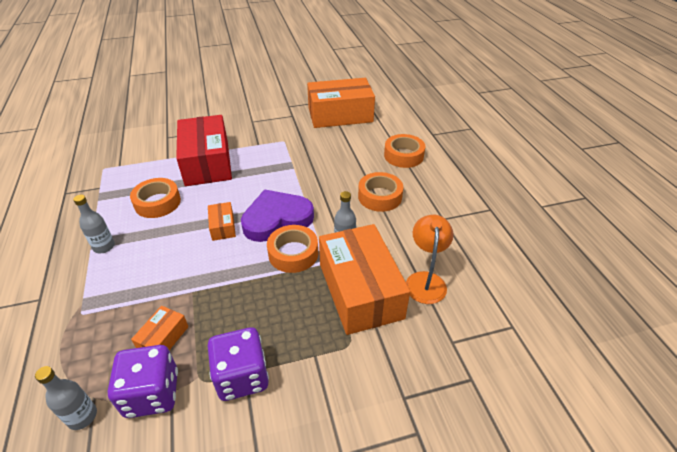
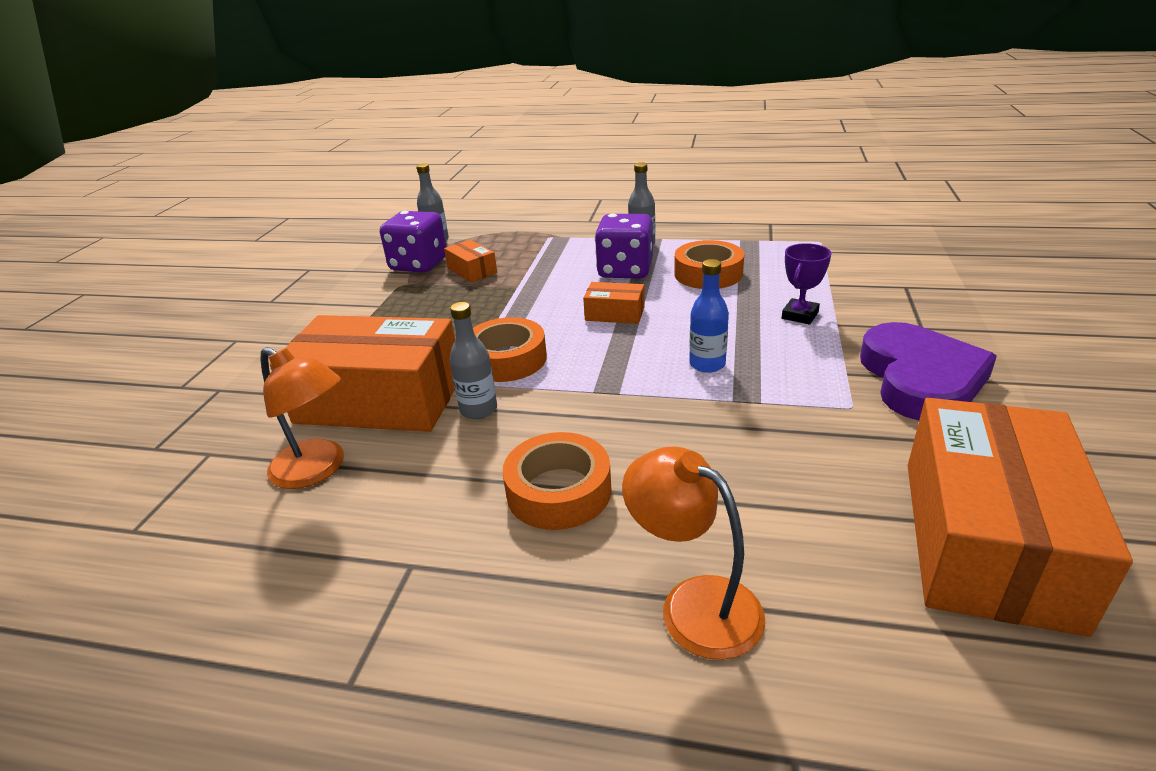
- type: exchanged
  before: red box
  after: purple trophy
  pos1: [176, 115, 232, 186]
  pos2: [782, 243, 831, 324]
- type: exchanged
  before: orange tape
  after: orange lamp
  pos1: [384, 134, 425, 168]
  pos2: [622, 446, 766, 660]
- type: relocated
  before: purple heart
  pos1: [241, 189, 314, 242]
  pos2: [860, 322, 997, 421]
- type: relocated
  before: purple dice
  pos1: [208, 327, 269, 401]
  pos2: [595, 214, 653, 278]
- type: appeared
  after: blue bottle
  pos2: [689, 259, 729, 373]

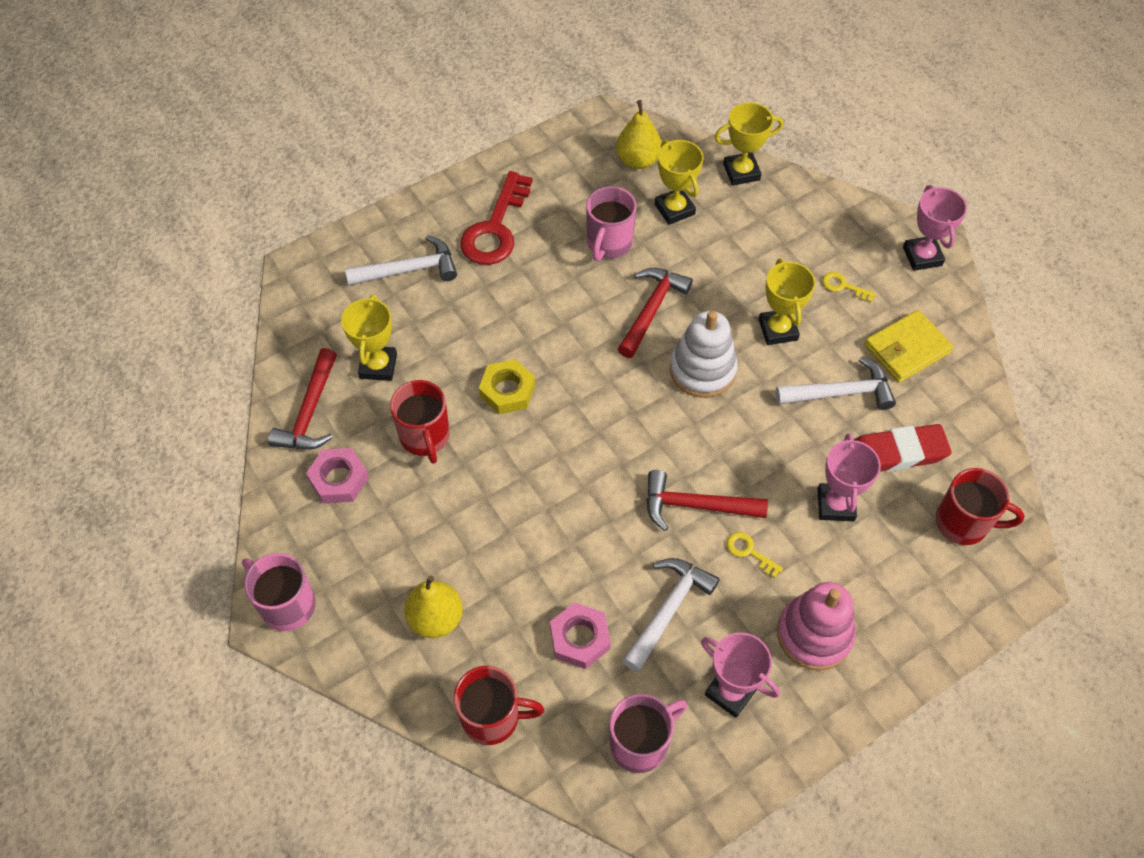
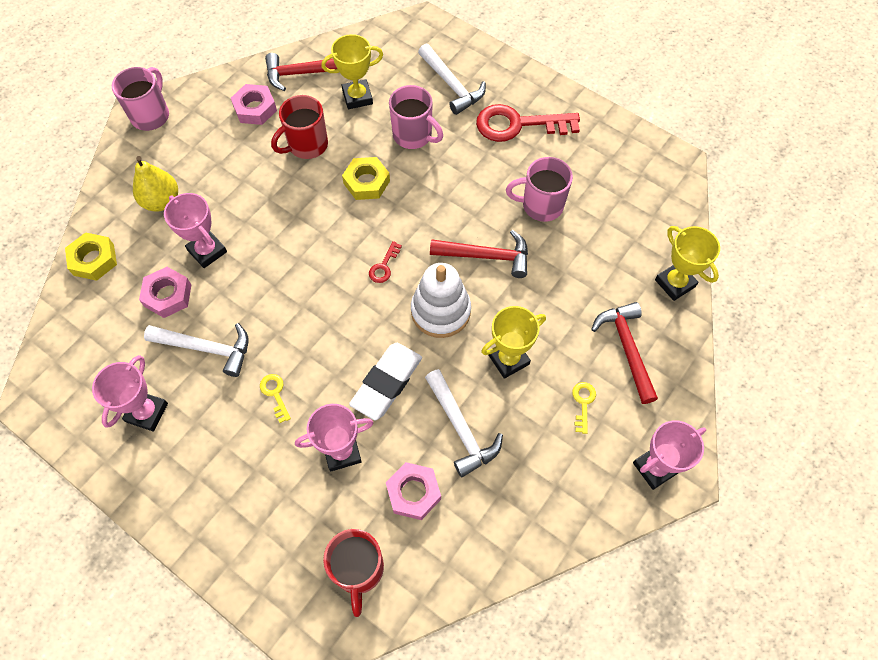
- type: missing
  before: yellow pear
  pos1: [616, 100, 662, 169]
- type: missing
  before: yellow trophy
  pos1: [655, 140, 704, 225]
- type: missing
  before: yellow wallet
  pos1: [864, 310, 954, 383]
- type: exchanged
  before: red eraser
  after: pink nut
  pos1: [854, 424, 952, 472]
  pos2: [386, 462, 441, 520]
- type: relocated
  before: red hammer
  pos1: [646, 470, 768, 531]
  pos2: [591, 302, 658, 404]
- type: spun
  before: yellow key
  pos1: [727, 532, 783, 578]
  pos2: [260, 374, 291, 423]
  turn: -45
- type: missing
  before: pink stacking toy
  pos1: [777, 582, 856, 670]
- type: exchanged
  before: red mug
  after: yellow nut
  pos1: [454, 666, 544, 745]
  pos2: [65, 232, 117, 281]
- type: relocated
  before: pink mug
  pos1: [610, 693, 687, 773]
  pos2: [389, 85, 443, 149]
- type: appeared
  after: pink trophy
  pos2: [164, 193, 227, 268]
- type: appeared
  after: red key
  pos2: [369, 241, 402, 283]
- type: appeared
  after: white eraser
  pos2: [349, 343, 422, 420]

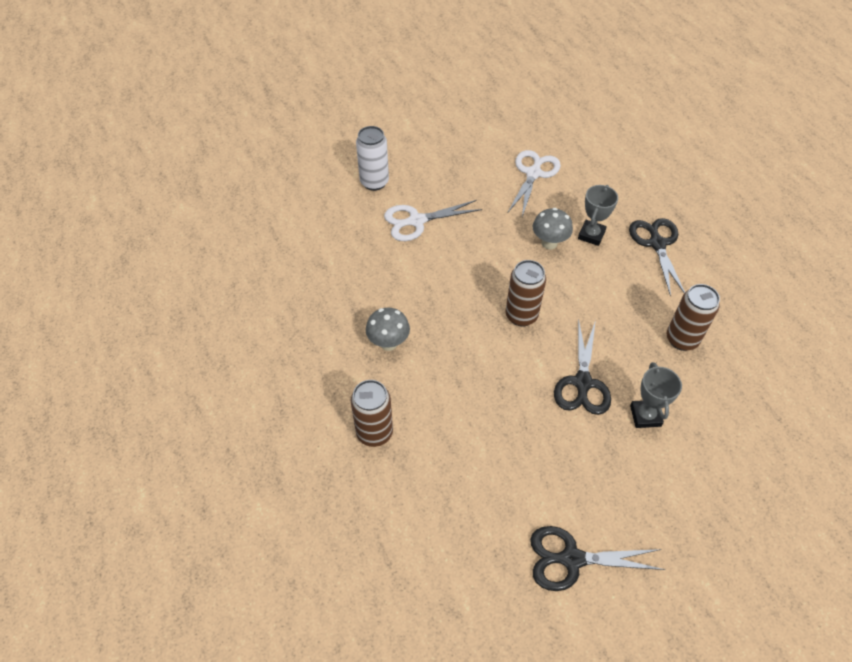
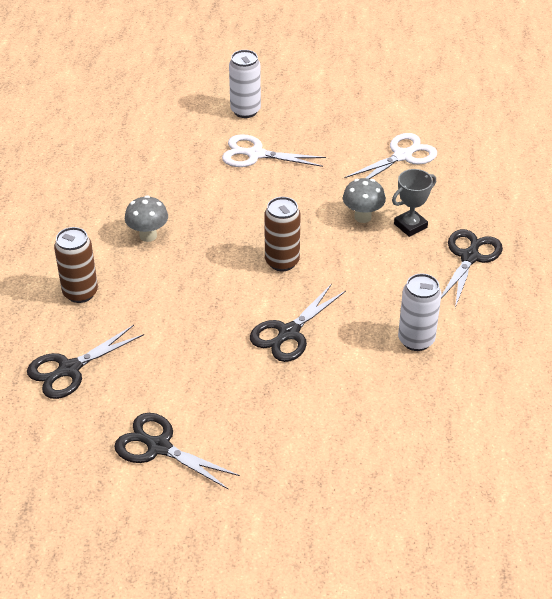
- type: colour
  before: brown can
  after: white can
  pos1: [667, 284, 720, 351]
  pos2: [398, 273, 441, 351]
- type: missing
  before: grey trophy
  pos1: [630, 362, 682, 428]
- type: appeared
  after: black scissors
  pos2: [27, 325, 144, 399]

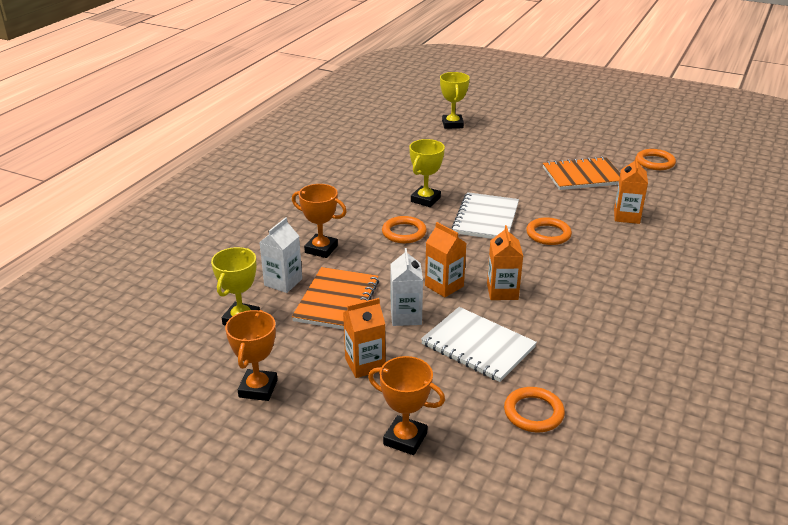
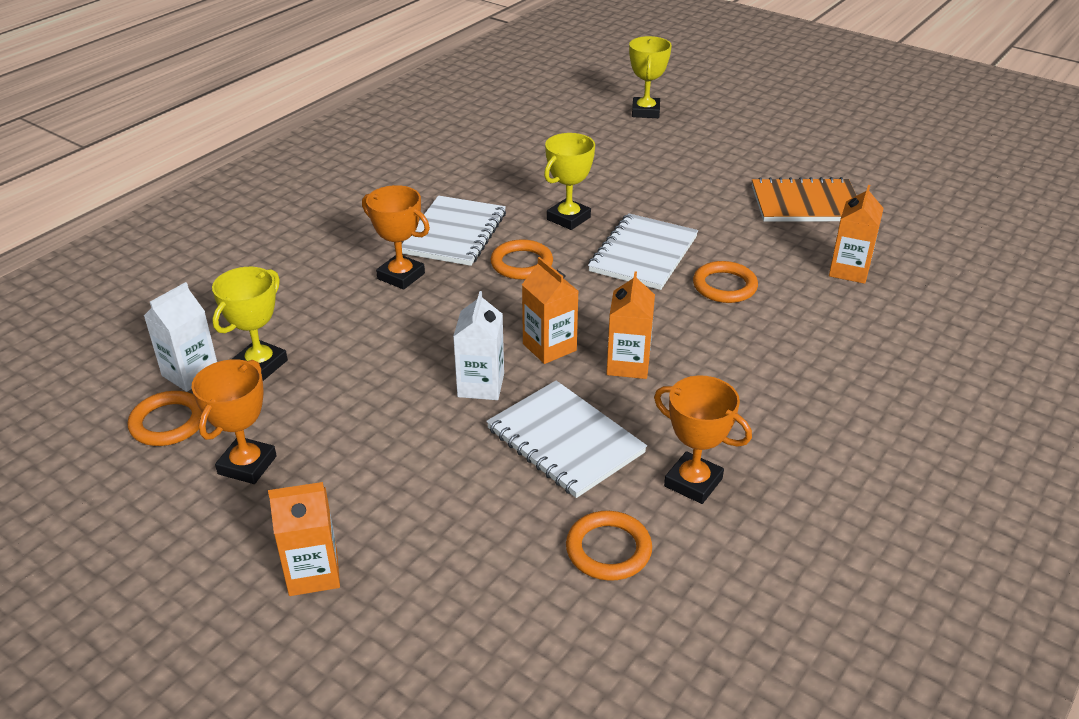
- type: relocated
  before: orange ring
  pos1: [636, 149, 676, 170]
  pos2: [128, 391, 202, 446]
- type: relocated
  before: white carton
  pos1: [259, 217, 302, 293]
  pos2: [144, 282, 217, 392]
- type: missing
  before: orange notebook
  pos1: [292, 267, 379, 330]
- type: relocated
  before: orange carton
  pos1: [343, 298, 386, 378]
  pos2: [268, 482, 340, 596]
- type: relocated
  before: orange trophy
  pos1: [368, 356, 445, 455]
  pos2: [654, 376, 752, 504]
- type: appeared
  after: white notebook
  pos2: [402, 196, 506, 266]

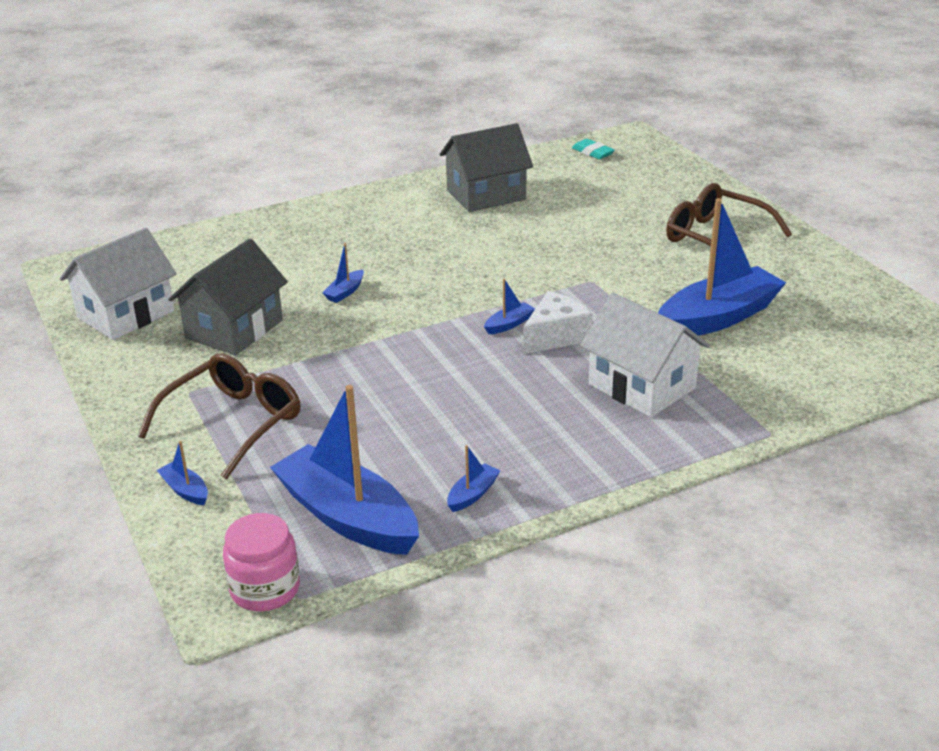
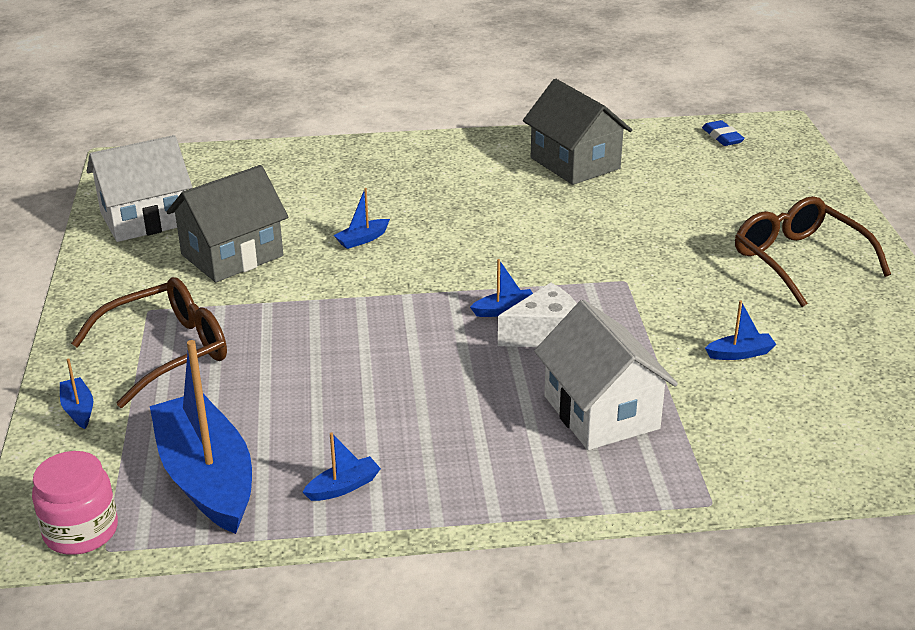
- type: spun
  before: grey house
  pos1: [440, 123, 533, 212]
  pos2: [523, 79, 632, 185]
  turn: 60
- type: colour
  before: turquoise eraser
  after: blue eraser
  pos1: [572, 139, 615, 159]
  pos2: [702, 120, 745, 146]
- type: size
  before: blue boat
  pos1: [658, 198, 786, 336]
  pos2: [705, 301, 777, 360]
  scale: 0.4

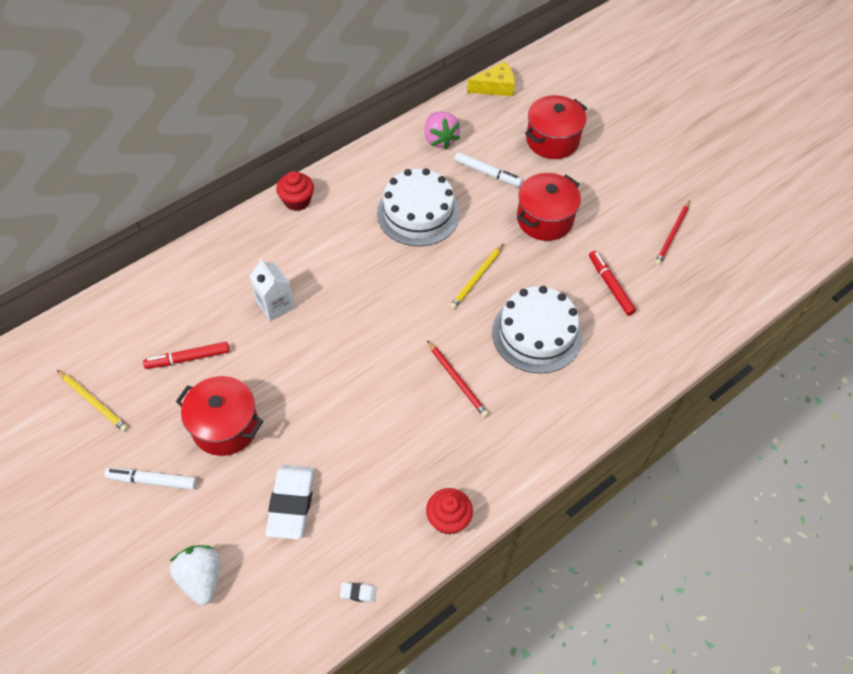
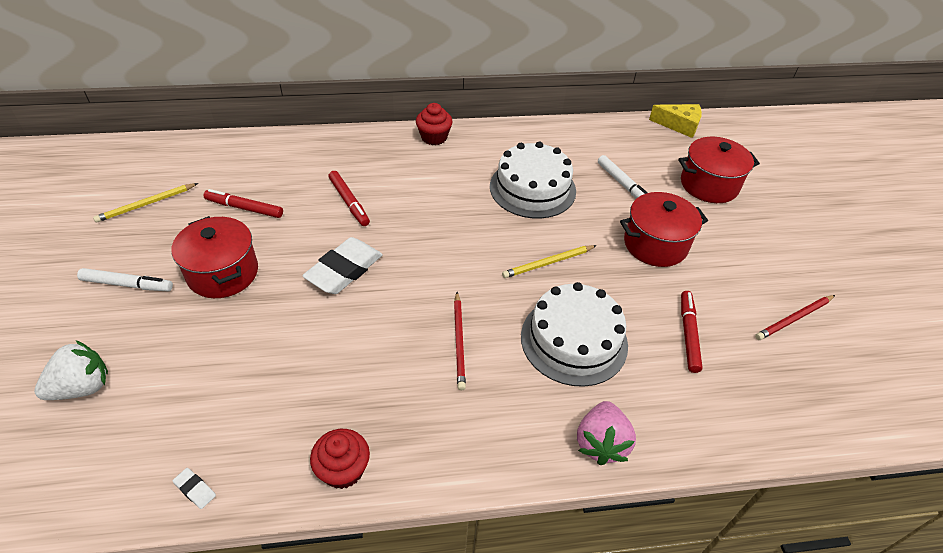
- type: relocated
  before: pink strawberry
  pos1: [424, 111, 460, 149]
  pos2: [577, 401, 636, 465]
- type: exchanged
  before: white carton
  after: red marker
  pos1: [250, 258, 295, 321]
  pos2: [329, 171, 370, 226]
- type: spun
  before: yellow pencil
  pos1: [57, 370, 128, 432]
  pos2: [93, 183, 198, 223]
  turn: 75
- type: relocated
  before: white eraser
  pos1: [265, 465, 315, 540]
  pos2: [302, 237, 383, 294]
- type: spun
  before: white marker
  pos1: [105, 468, 197, 490]
  pos2: [77, 268, 173, 291]
  turn: 150
- type: spun
  before: white strawberry
  pos1: [170, 545, 221, 605]
  pos2: [34, 340, 108, 400]
  turn: 45

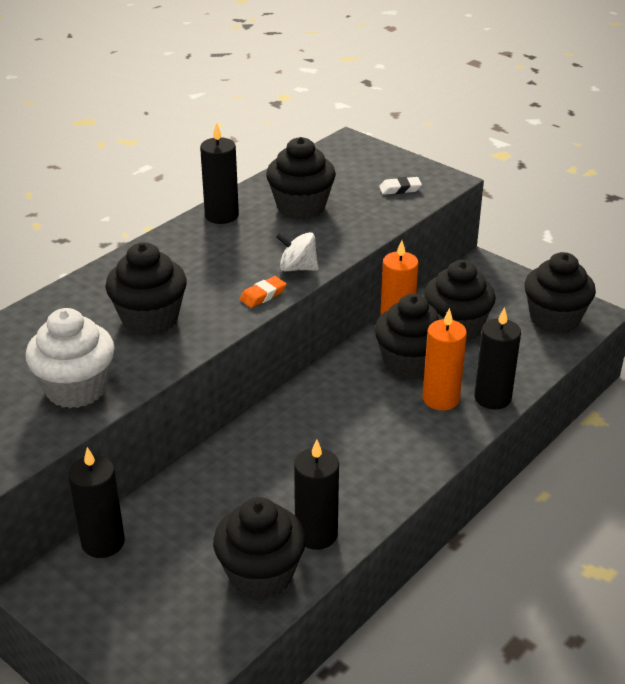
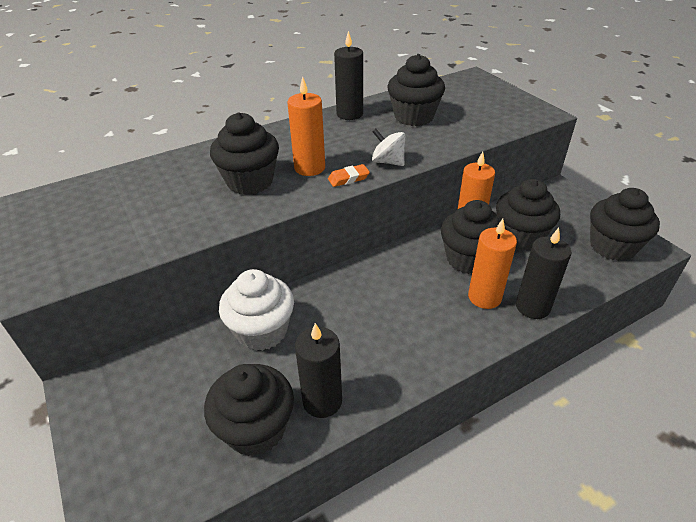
- type: missing
  before: white eraser
  pos1: [379, 177, 422, 195]
- type: relocated
  before: white cupcake
  pos1: [25, 308, 115, 408]
  pos2: [219, 269, 294, 351]
- type: missing
  before: black candle
  pos1: [68, 447, 125, 558]
- type: appeared
  after: orange candle
  pos2: [287, 77, 325, 176]

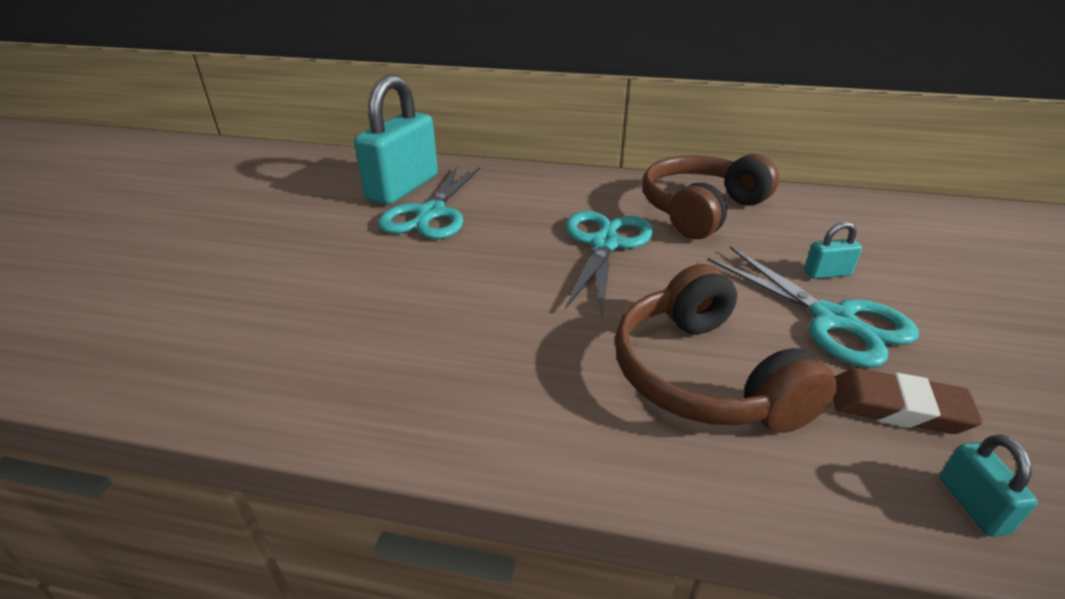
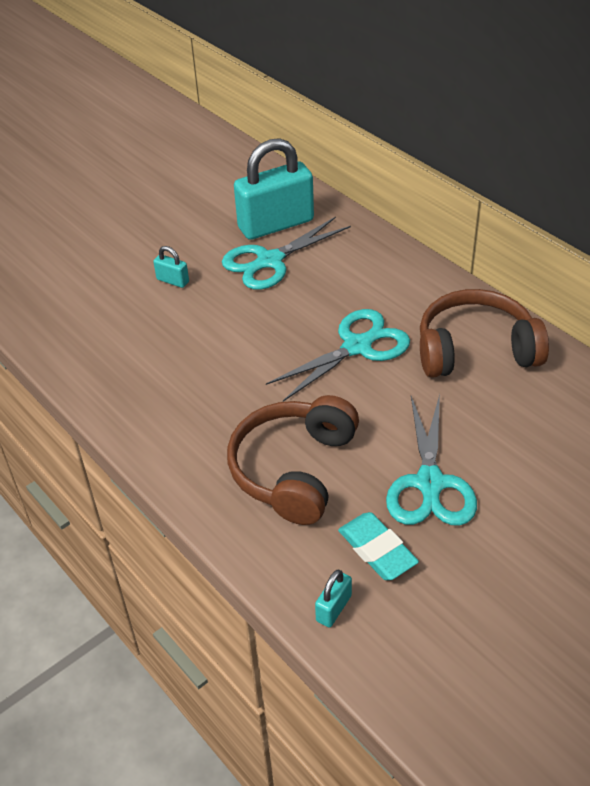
- type: relocated
  before: turquoise padlock
  pos1: [804, 221, 862, 279]
  pos2: [153, 246, 189, 288]
- type: colour
  before: brown eraser
  after: turquoise eraser
  pos1: [833, 368, 983, 434]
  pos2: [338, 512, 419, 580]

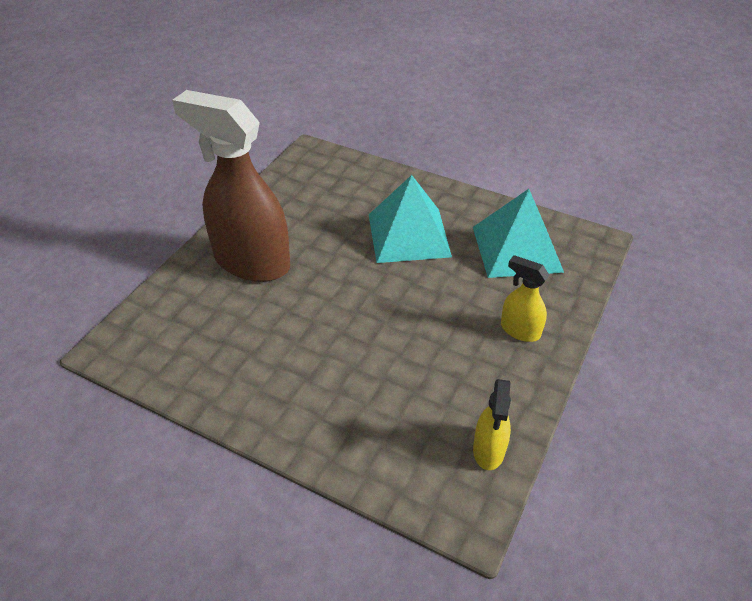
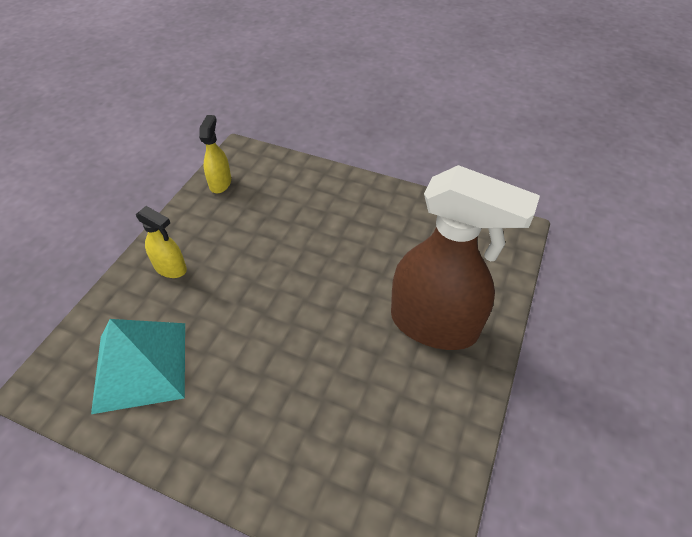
- type: missing
  before: turquoise pyramid
  pos1: [369, 175, 452, 263]

